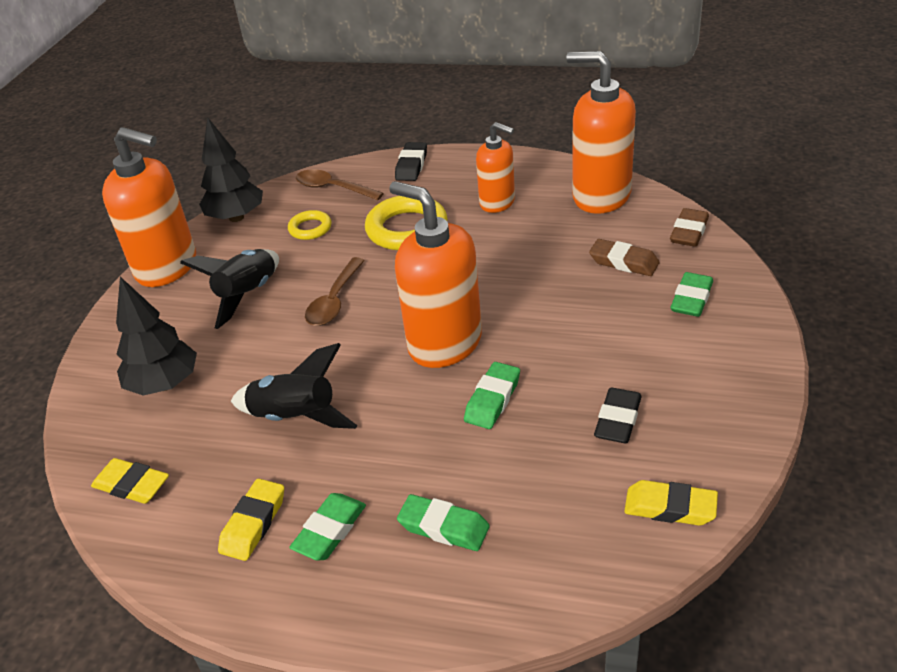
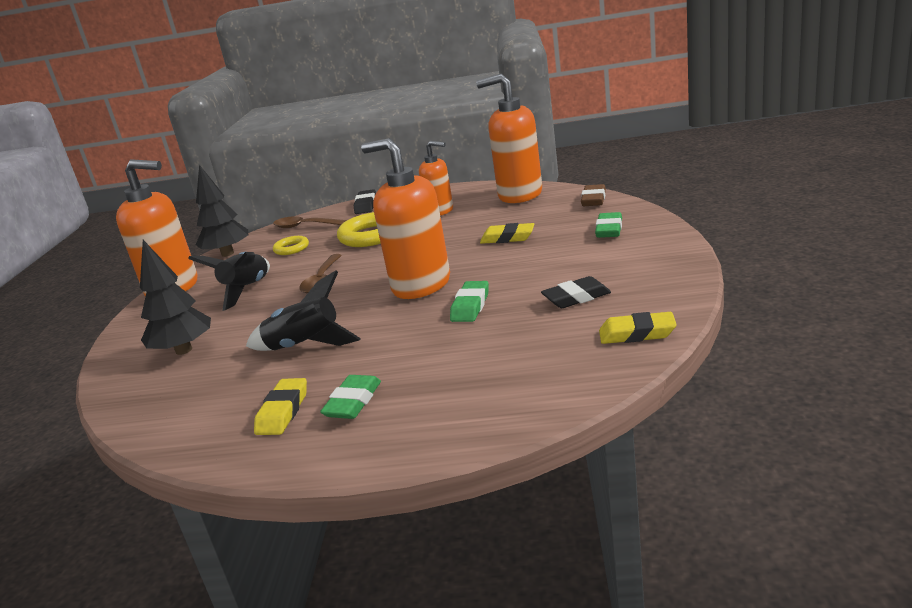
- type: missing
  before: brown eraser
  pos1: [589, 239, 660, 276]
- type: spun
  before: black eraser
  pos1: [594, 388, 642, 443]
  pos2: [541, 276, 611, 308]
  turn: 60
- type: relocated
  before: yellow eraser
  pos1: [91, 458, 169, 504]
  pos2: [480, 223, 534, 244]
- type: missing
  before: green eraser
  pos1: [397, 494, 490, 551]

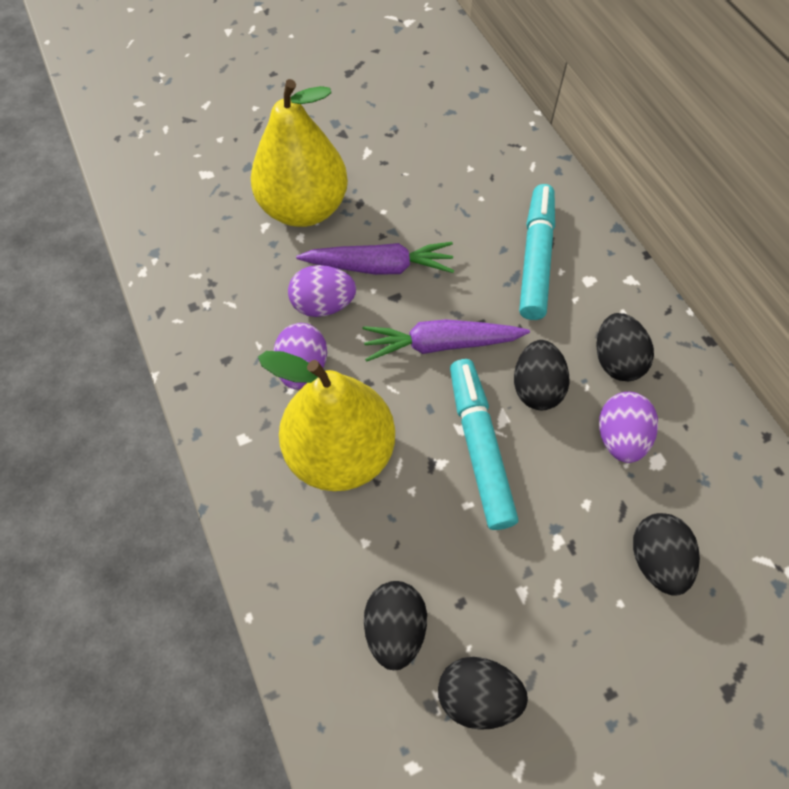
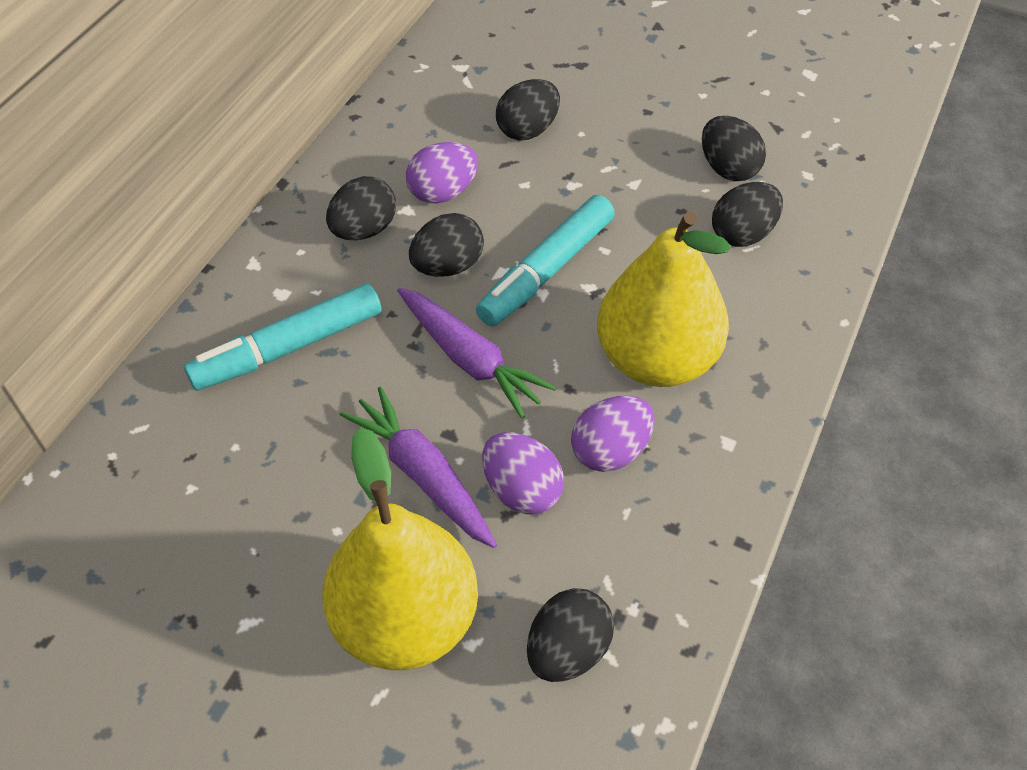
- type: appeared
  after: black egg
  pos2: [527, 588, 614, 682]

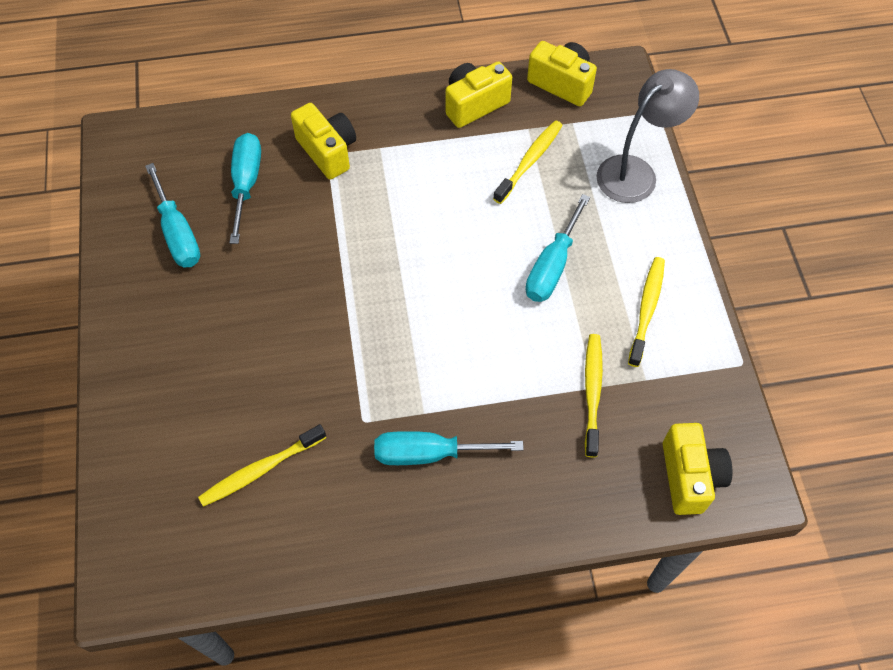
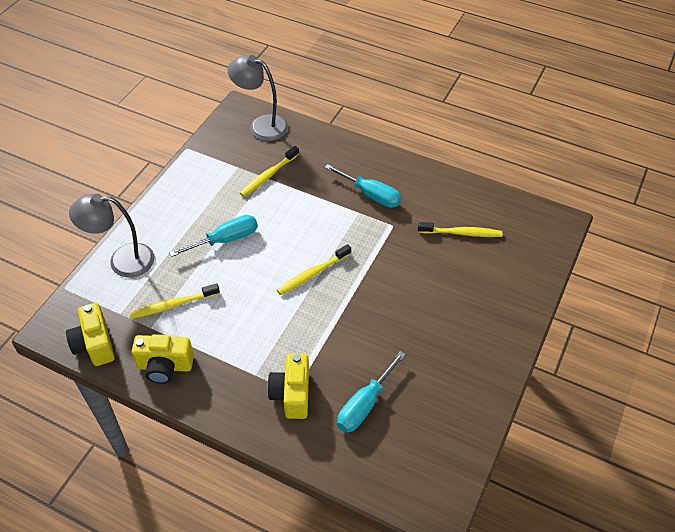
- type: missing
  before: turquoise screwdriver
  pos1: [145, 163, 200, 268]
- type: relocated
  before: yellow toothbrush
  pos1: [628, 257, 665, 367]
  pos2: [277, 244, 351, 295]
- type: exchanged
  before: yellow camera
  after: grey lamp
  pos1: [663, 423, 732, 515]
  pos2: [228, 55, 288, 141]

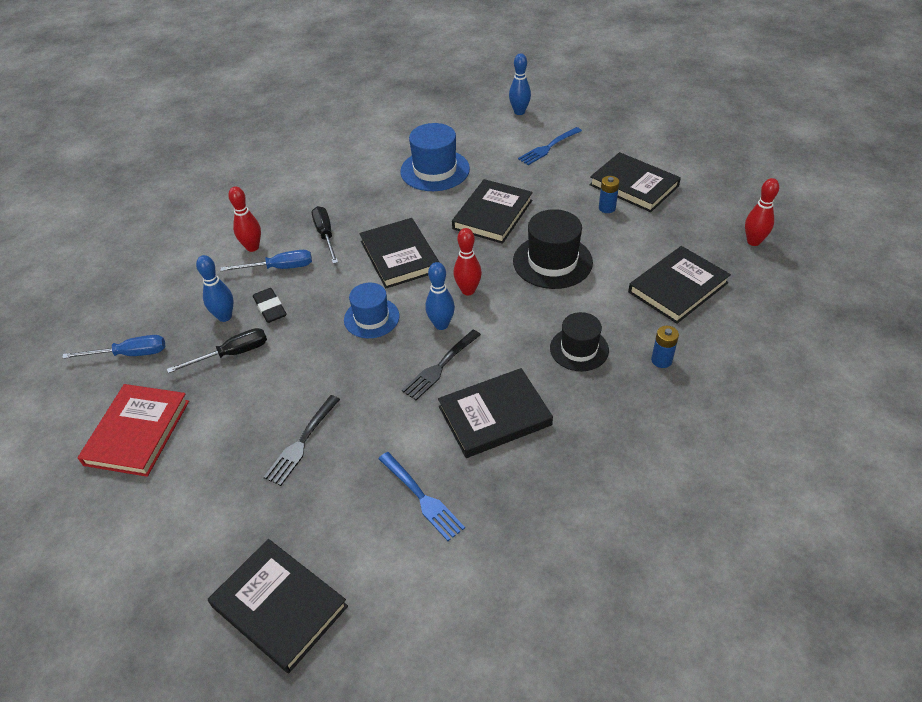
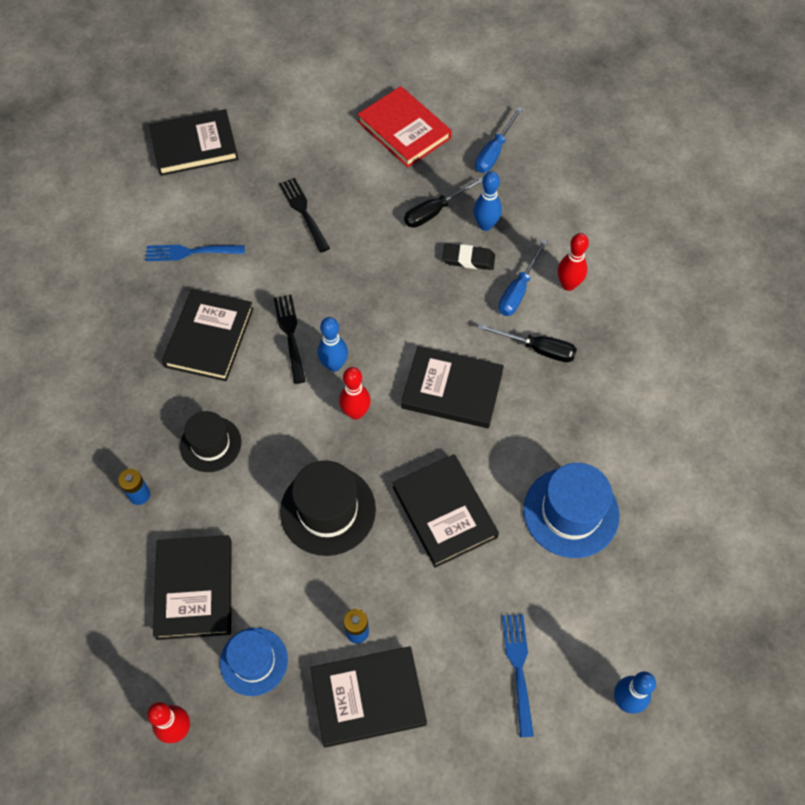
- type: relocated
  before: blue hat
  pos1: [344, 283, 400, 338]
  pos2: [220, 628, 288, 696]
- type: spun
  before: black screwdriver
  pos1: [167, 328, 267, 373]
  pos2: [404, 177, 483, 228]
  turn: 45

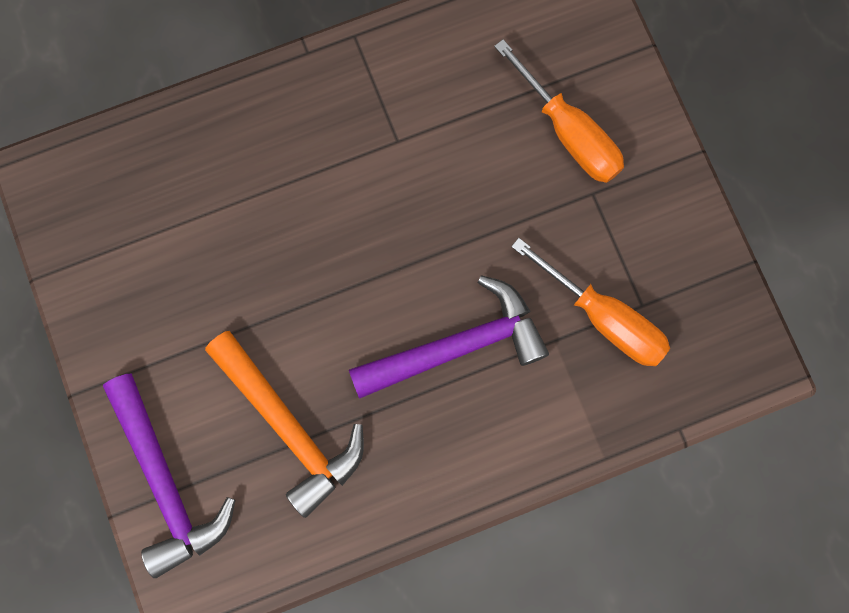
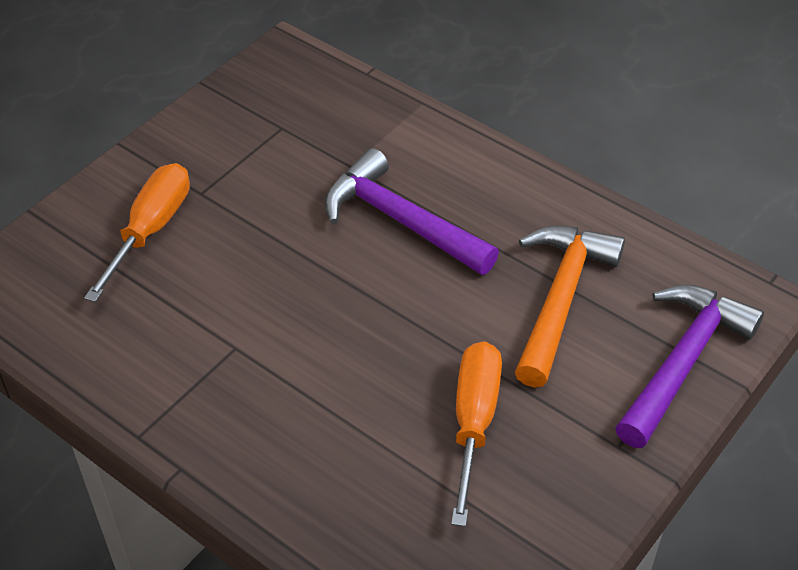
- type: relocated
  before: orange screwdriver
  pos1: [511, 238, 670, 366]
  pos2: [451, 341, 502, 527]

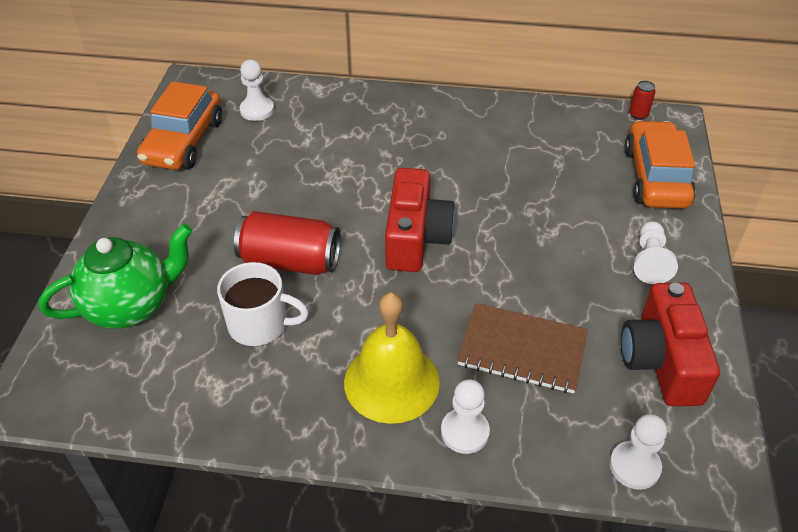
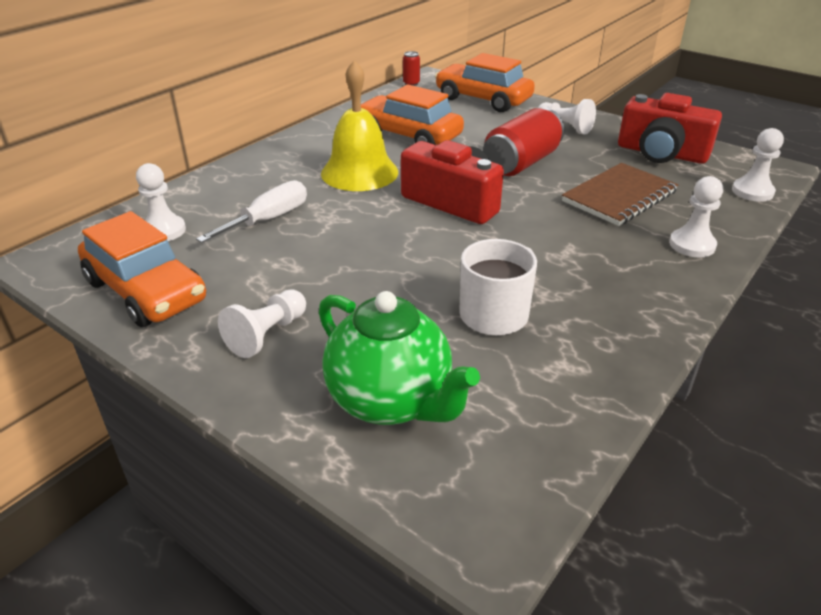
- type: relocated
  before: red can
  pos1: [234, 211, 341, 275]
  pos2: [483, 108, 565, 176]
- type: spun
  before: green teapot
  pos1: [38, 223, 193, 329]
  pos2: [319, 291, 480, 425]
  turn: 135
- type: relocated
  before: yellow bell
  pos1: [344, 292, 440, 424]
  pos2: [321, 60, 398, 191]
- type: appeared
  after: orange car
  pos2: [361, 85, 464, 145]
- type: appeared
  after: white screwdriver
  pos2: [196, 180, 307, 243]
- type: appeared
  after: white pawn
  pos2: [218, 289, 306, 358]

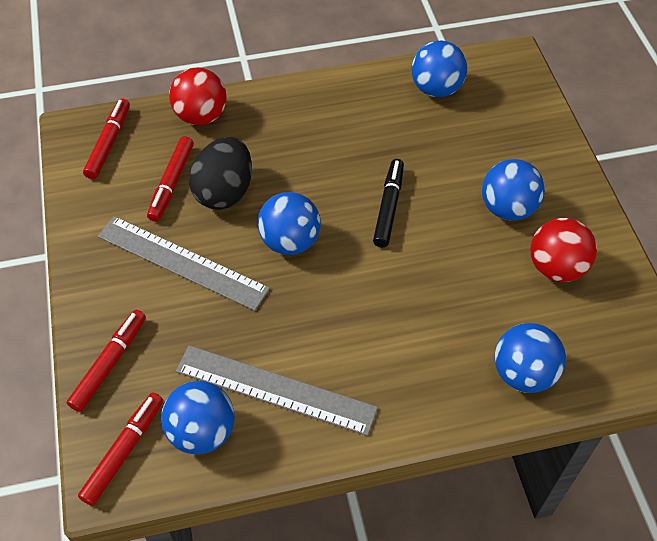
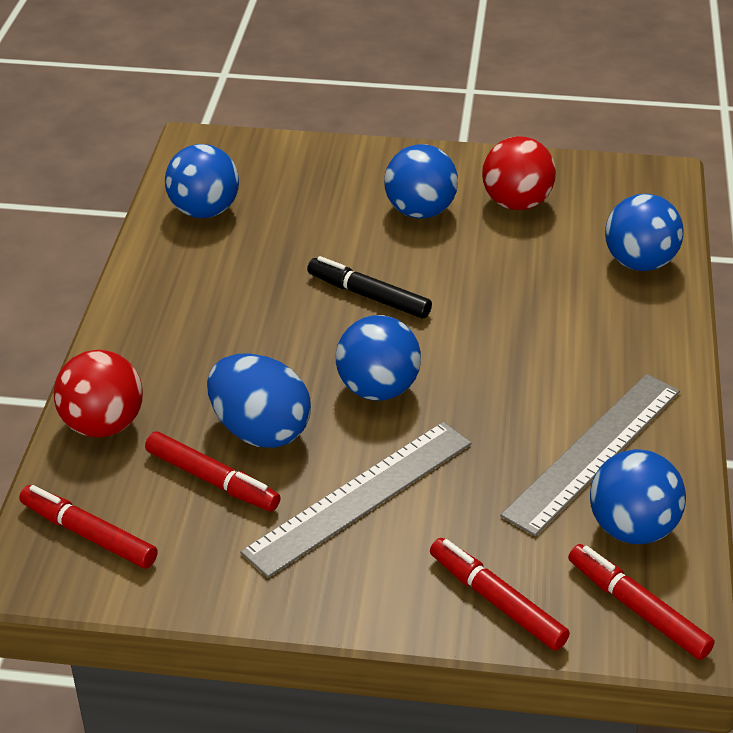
- type: colour
  before: black egg
  after: blue egg
  pos1: [189, 137, 252, 210]
  pos2: [207, 353, 311, 448]

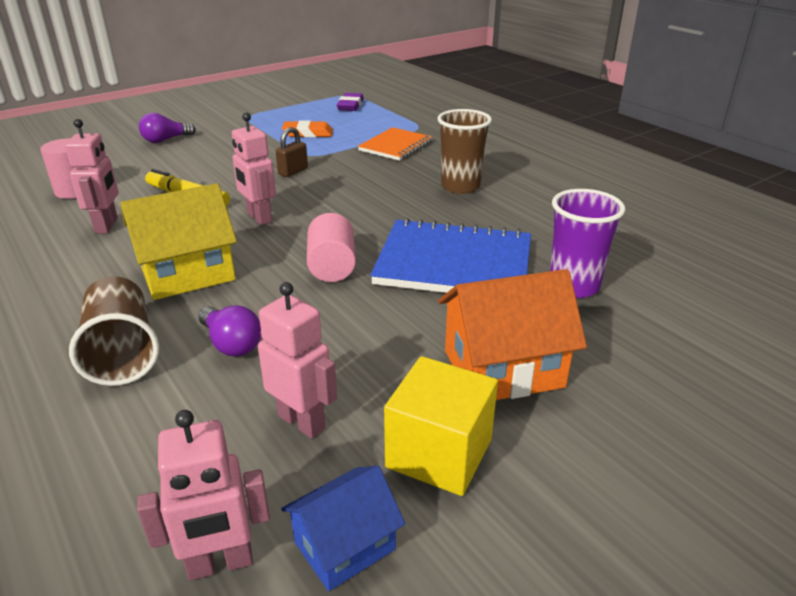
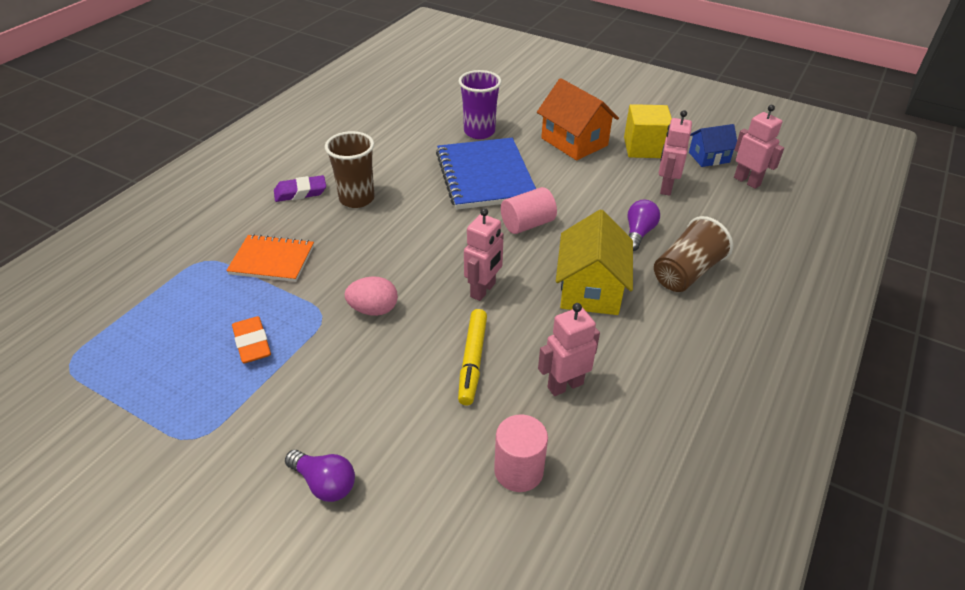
- type: relocated
  before: purple eraser
  pos1: [337, 93, 364, 111]
  pos2: [274, 175, 326, 202]
- type: exchanged
  before: brown padlock
  after: pink egg
  pos1: [276, 127, 308, 177]
  pos2: [344, 276, 398, 316]
- type: spun
  before: yellow house
  pos1: [120, 183, 237, 300]
  pos2: [556, 210, 633, 315]
  turn: 60
- type: spun
  before: blue house
  pos1: [281, 466, 405, 591]
  pos2: [689, 124, 737, 167]
  turn: -45

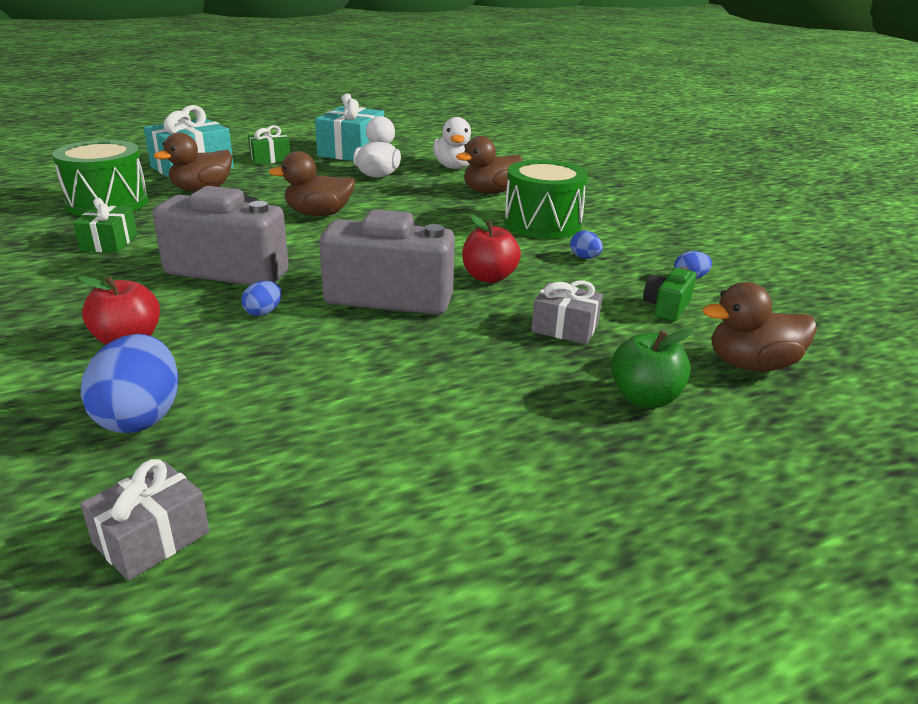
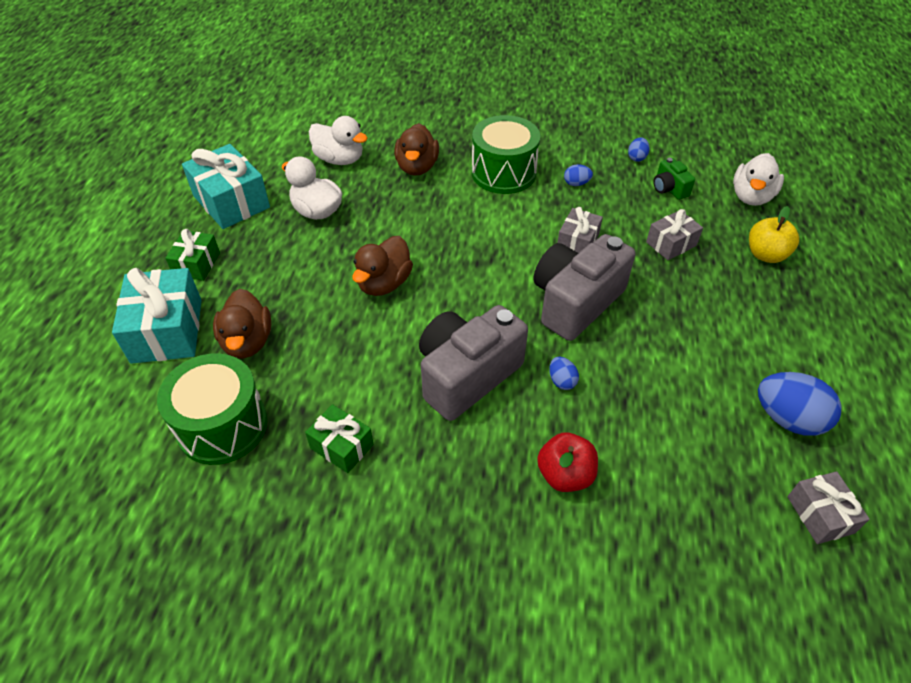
- type: exchanged
  before: red apple
  after: grey gift
  pos1: [462, 215, 521, 283]
  pos2: [557, 207, 603, 253]
- type: colour
  before: brown duck
  after: white duck
  pos1: [703, 282, 817, 372]
  pos2: [733, 153, 784, 206]
- type: colour
  before: green apple
  after: yellow apple
  pos1: [611, 329, 694, 408]
  pos2: [749, 206, 799, 263]
- type: relocated
  before: blue egg
  pos1: [81, 334, 178, 433]
  pos2: [758, 372, 841, 436]

